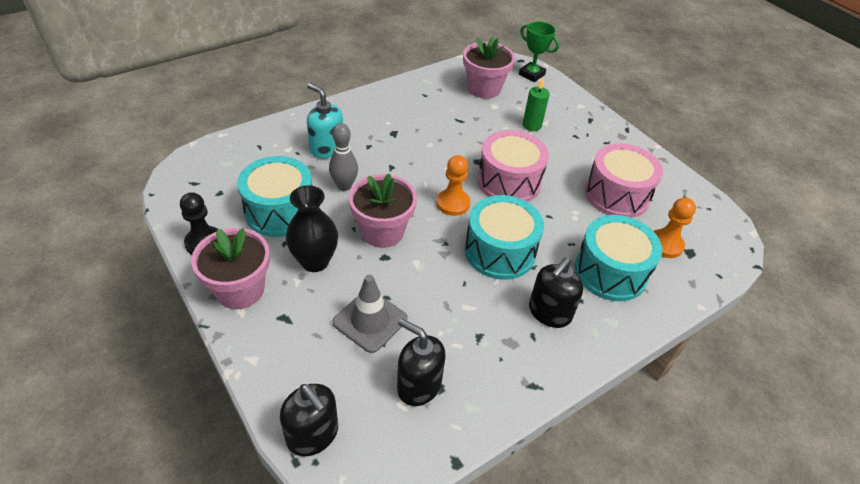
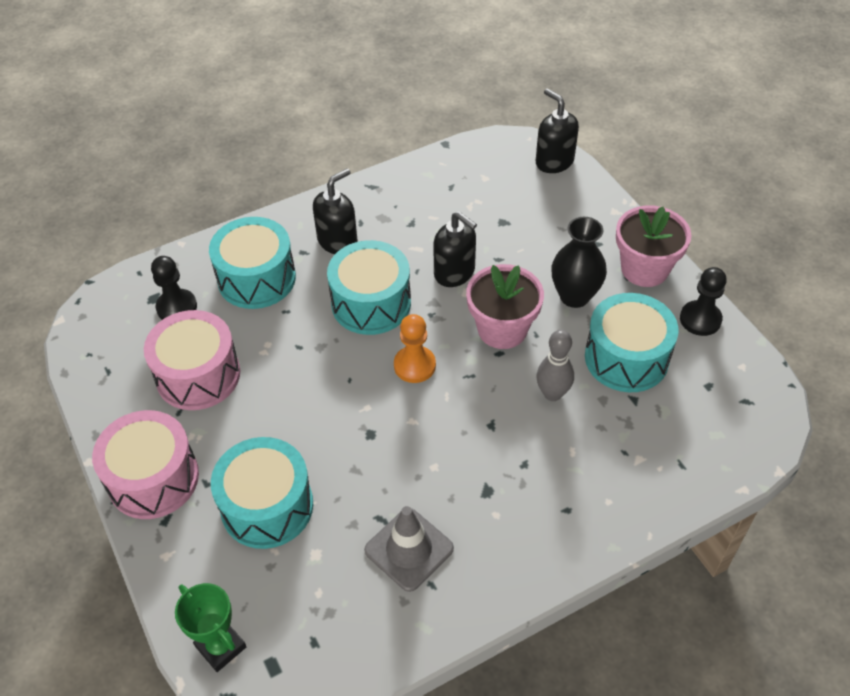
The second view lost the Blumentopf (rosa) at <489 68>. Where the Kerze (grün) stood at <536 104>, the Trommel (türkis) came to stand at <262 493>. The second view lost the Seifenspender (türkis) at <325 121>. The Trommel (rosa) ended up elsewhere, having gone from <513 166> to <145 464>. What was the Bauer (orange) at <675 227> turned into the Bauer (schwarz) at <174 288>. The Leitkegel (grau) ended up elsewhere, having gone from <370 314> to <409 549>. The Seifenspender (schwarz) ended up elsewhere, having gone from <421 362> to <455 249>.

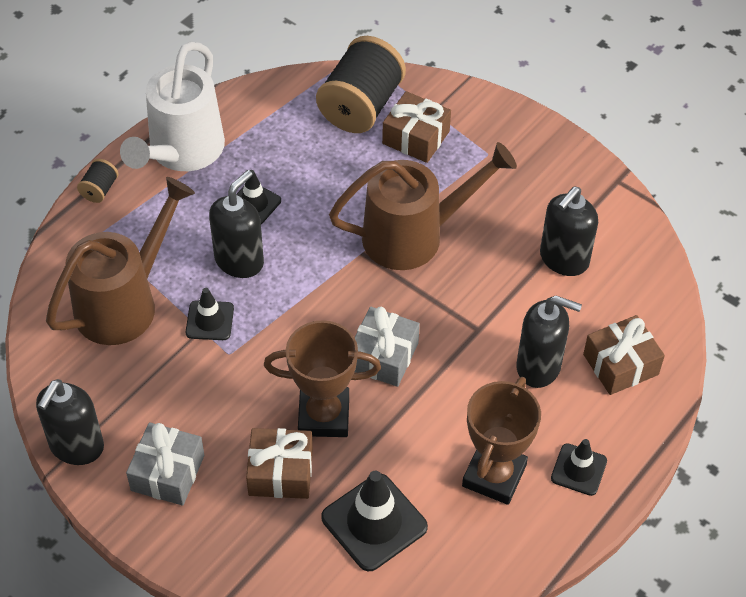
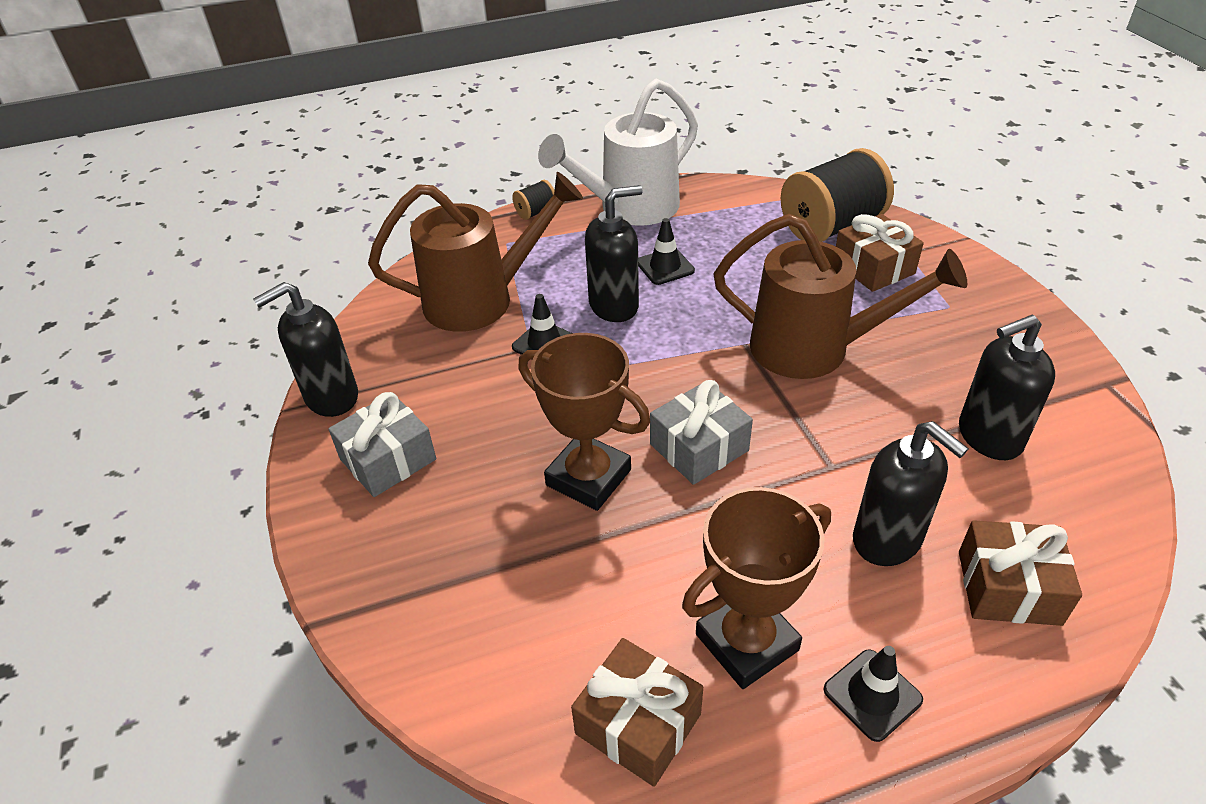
The Geschenk (braun) ended up elsewhere, having gone from <279 463> to <637 712>. The second view lost the Leitkegel (schwarz) at <374 521>.

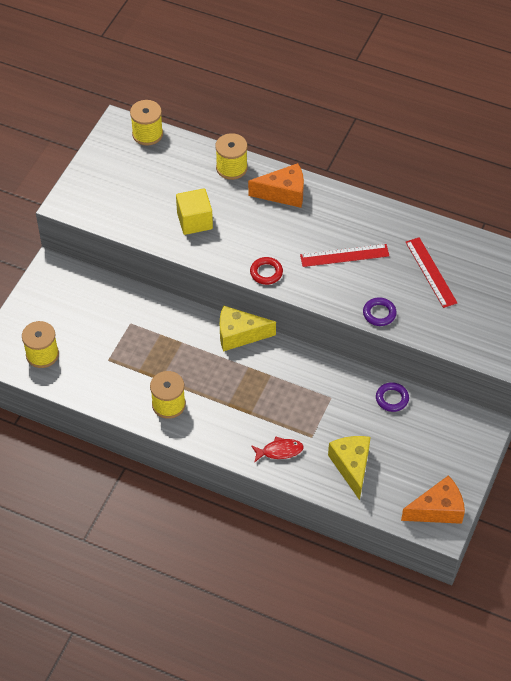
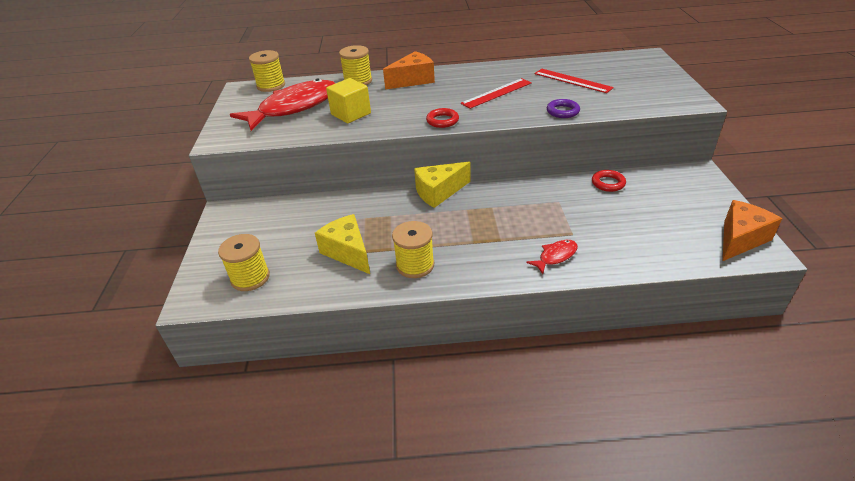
What was the Ring (lila) at <392 397> turned into the Ring (rot) at <609 181>. The Käse (gelb) ended up elsewhere, having gone from <349 468> to <342 244>. The second view gained the Fisch (rot) at <282 104>.

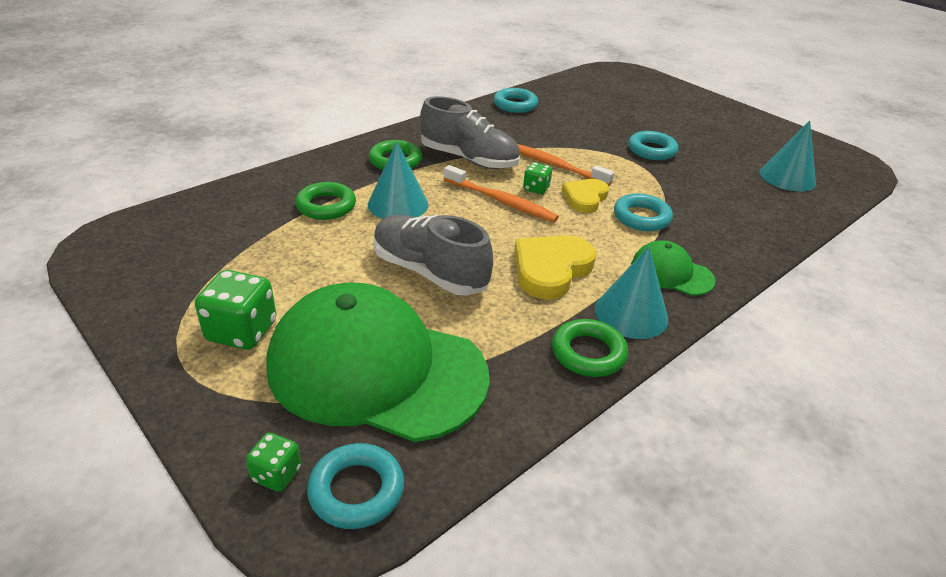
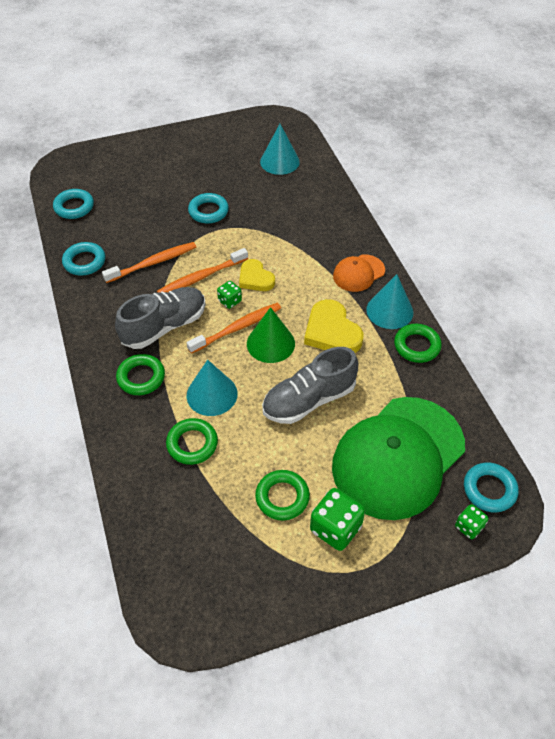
The Ring (türkis) ended up elsewhere, having gone from <643 212> to <73 204>. What was the Kappe (grün) at <673 268> turned into the Kappe (orange) at <359 273>. The second view gained the Zahnbürste (orange) at <149 262>. The second view gained the Kegel (grün) at <271 335>. The second view gained the Ring (grün) at <282 495>.

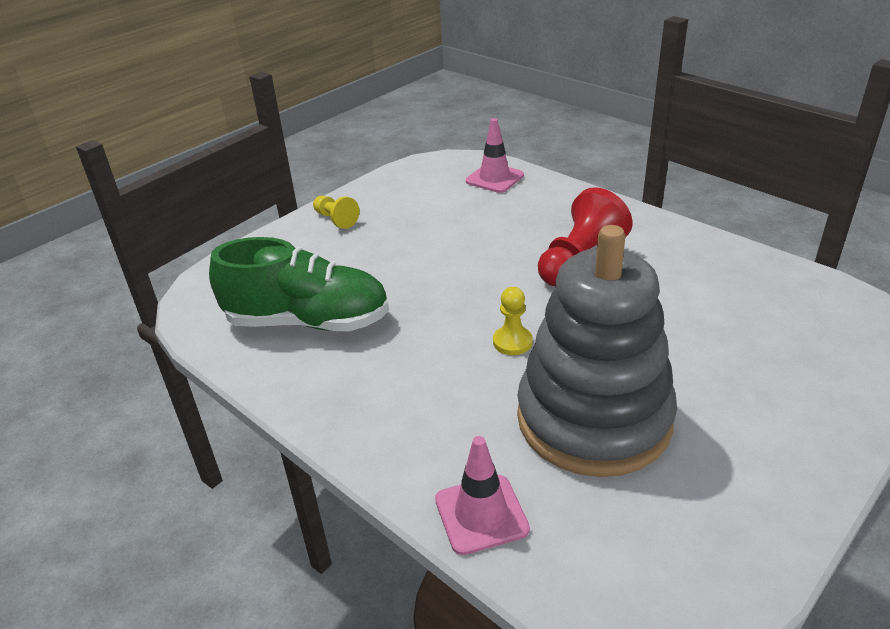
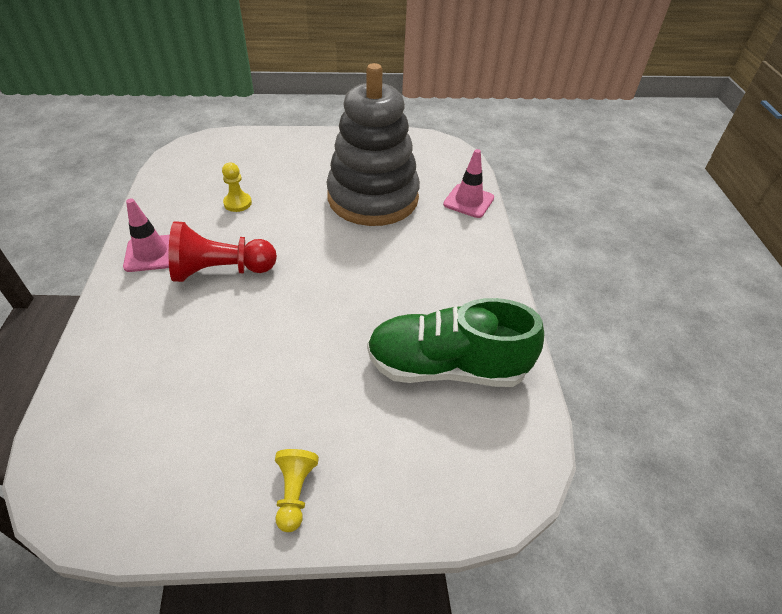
The Leitkegel (rosa) ended up elsewhere, having gone from <495 155> to <146 235>. The Schuh (grün) at <299 284> ended up facing another way, 45 degrees counterclockwise from before. The Bauer (gelb) ended up elsewhere, having gone from <513 321> to <237 187>.

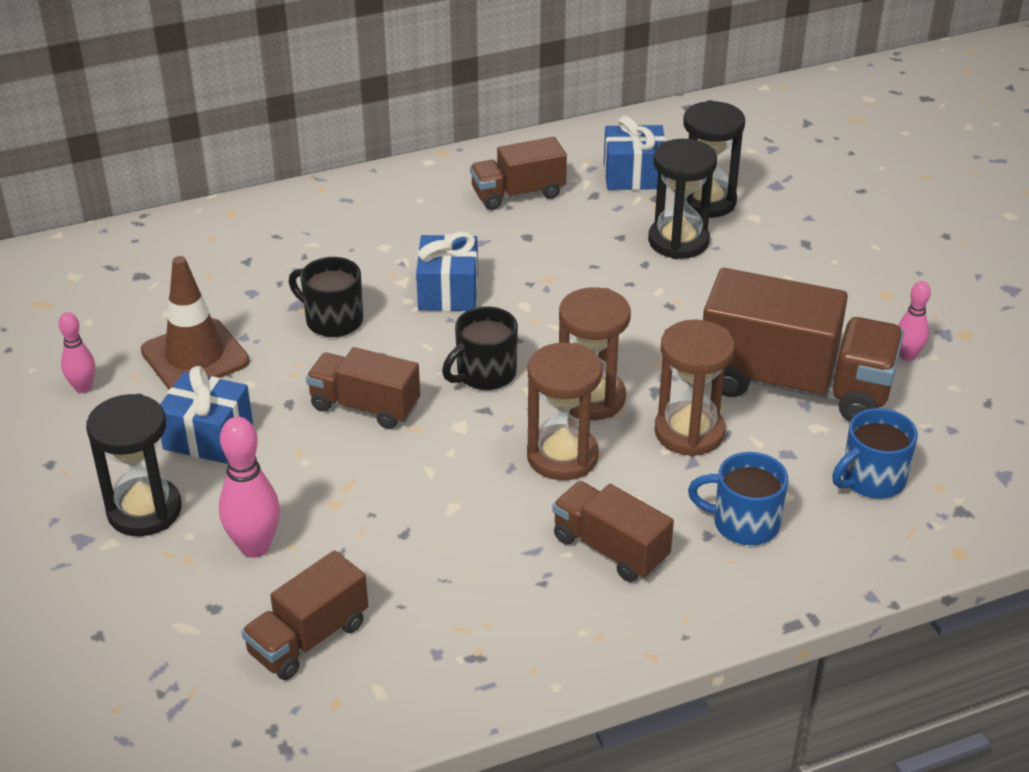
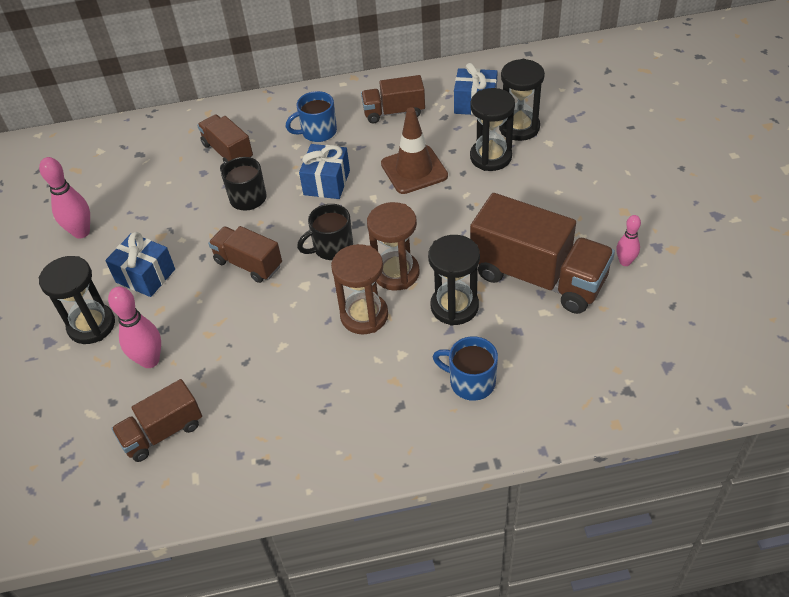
The Leitkegel (braun) ended up elsewhere, having gone from <195 323> to <414 150>. The size of the Bowlingkegel (rosa) at <76 352> changed by a factor of 1.63. What was the Sanduhr (braun) at <694 388> turned into the Sanduhr (schwarz) at <454 280>. The Tasse (blau) ended up elsewhere, having gone from <875 453> to <311 116>. The Lastwagen (braun) ended up elsewhere, having gone from <613 531> to <225 138>.

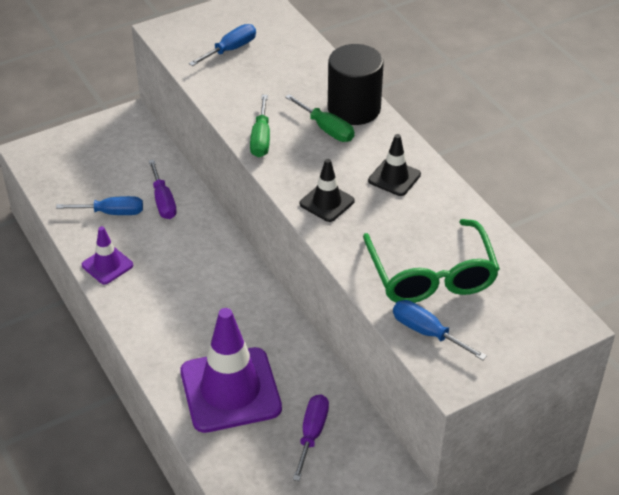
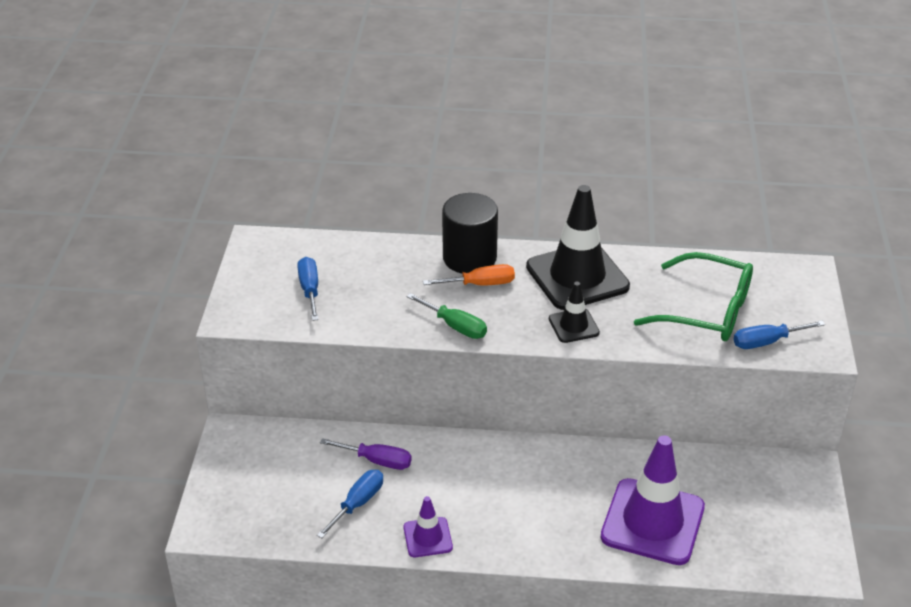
What was the Schraubenzieher (grün) at <319 118> turned into the Schraubenzieher (orange) at <469 275>. The size of the Leitkegel (schwarz) at <394 165> changed by a factor of 2.04. The second view lost the Schraubenzieher (lila) at <311 437>.

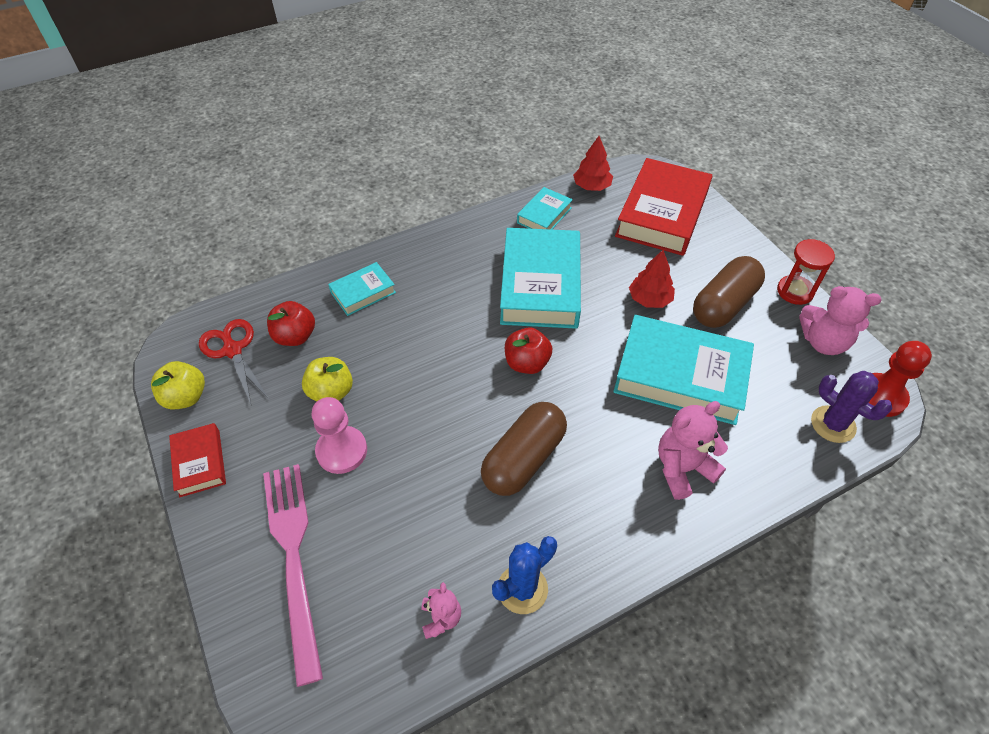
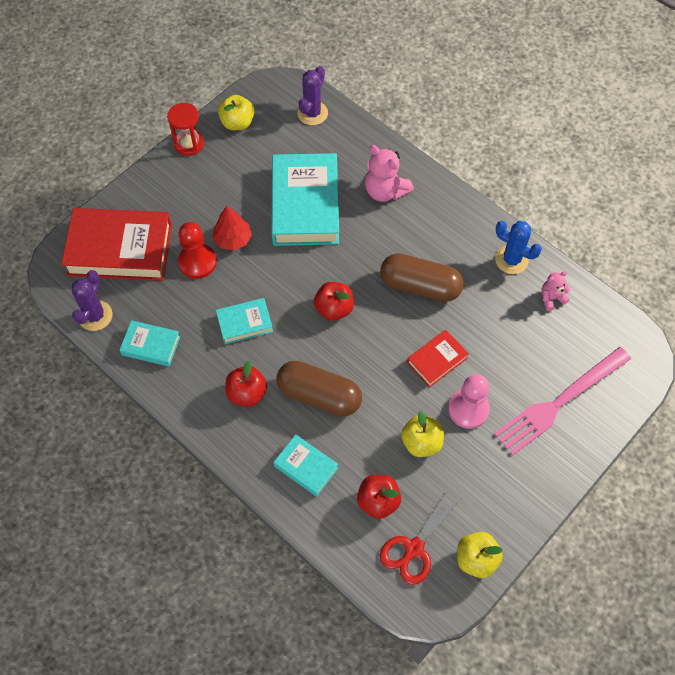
Where the Baum (rot) stood at <593 163>, the Kaktus (lila) came to stand at <92 300>. The size of the Buch (türkis) at <540 278> changed by a factor of 0.50. The Kapsel (braun) ended up elsewhere, having gone from <729 292> to <319 389>. Where the Teddybär (rosa) stood at <840 320>, the Apfel (gelb) came to stand at <236 112>. The Bauer (rot) ended up elsewhere, having gone from <900 379> to <197 250>. The Buch (rot) ended up elsewhere, having gone from <197 460> to <438 359>. The second view gained the Apfel (rot) at <246 384>.

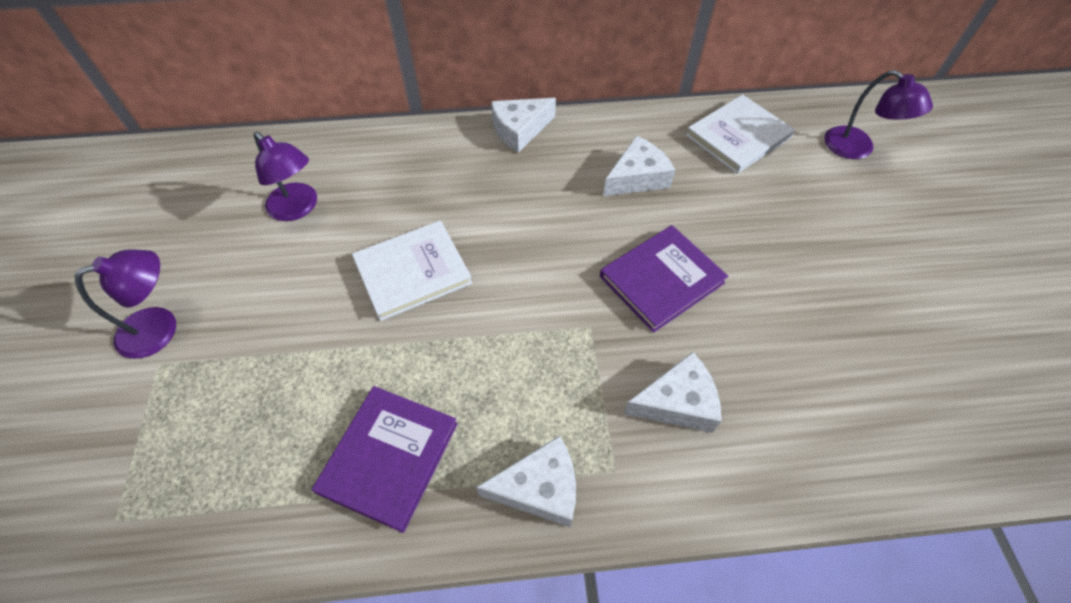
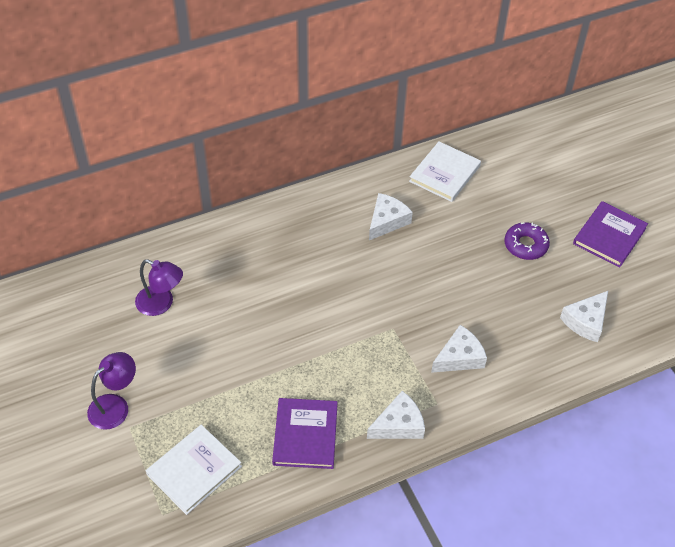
The second view lost the Lampe (lila) at <878 114>. The Käse (weiß) ended up elsewhere, having gone from <523 125> to <584 316>. The Buch (weiß) ended up elsewhere, having gone from <412 271> to <194 470>. The Buch (lila) ended up elsewhere, having gone from <664 279> to <610 234>. The second view gained the Donut (lila) at <527 241>.

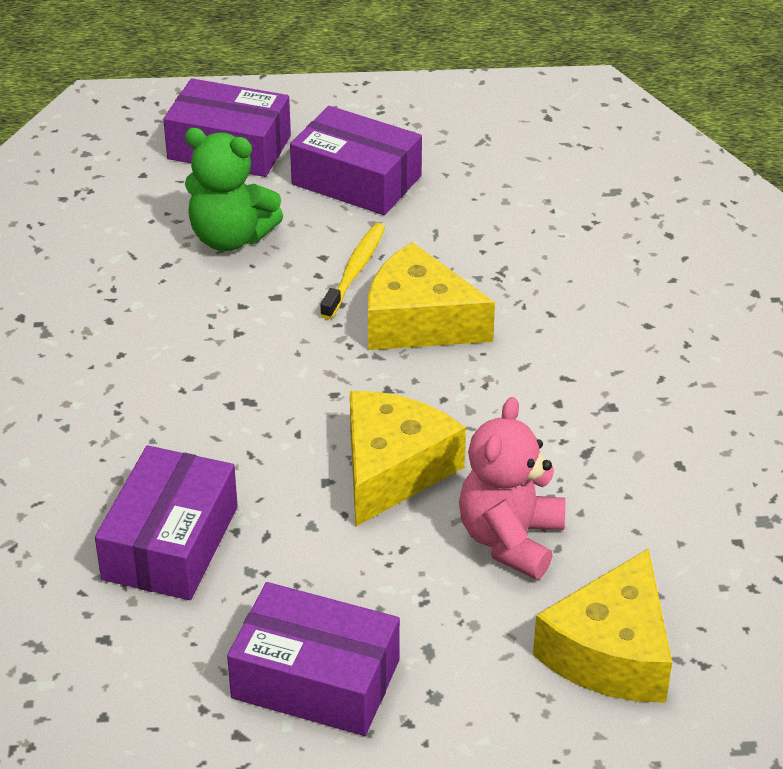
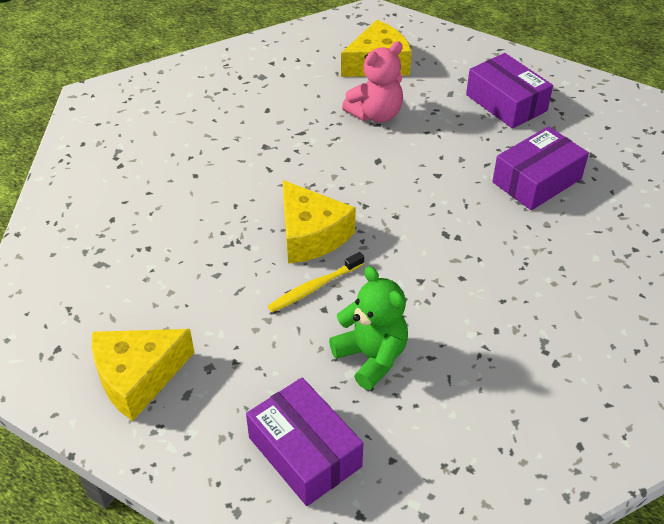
The second view lost the Schachtel (lila) at <356 160>. The Käse (gelb) ended up elsewhere, having gone from <408 458> to <143 375>.

